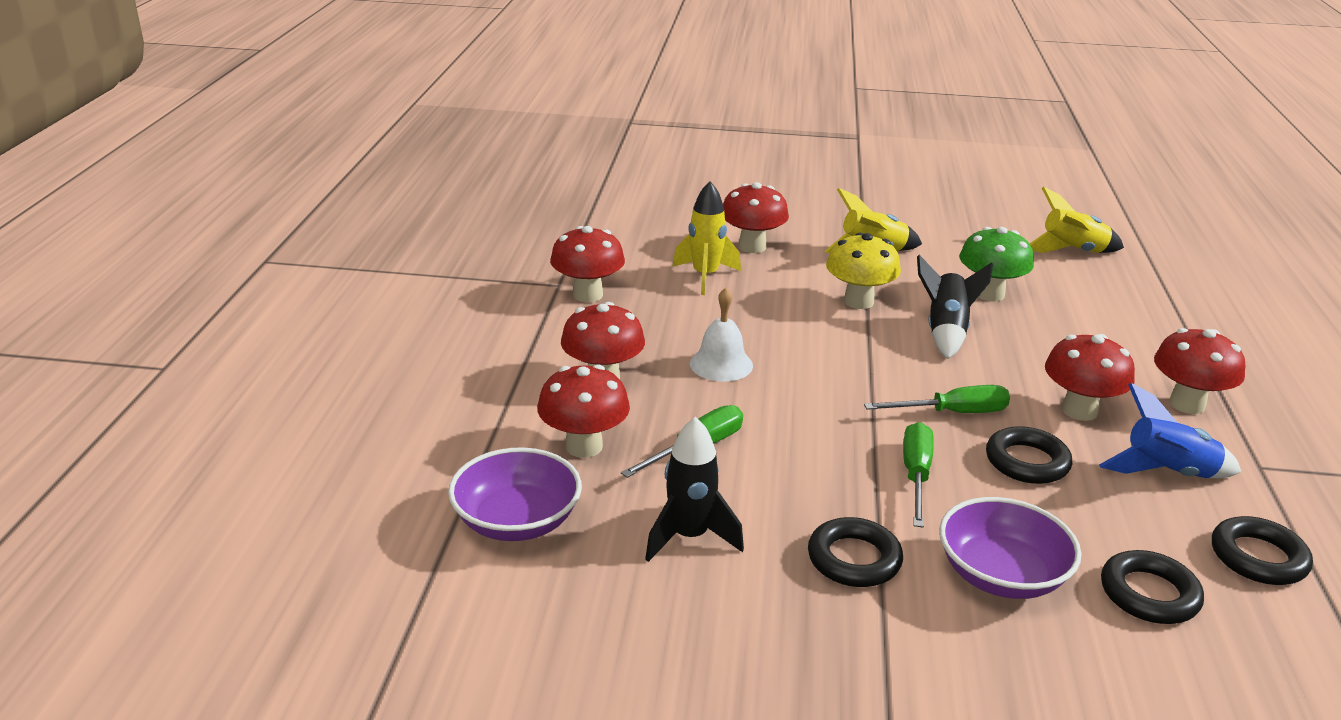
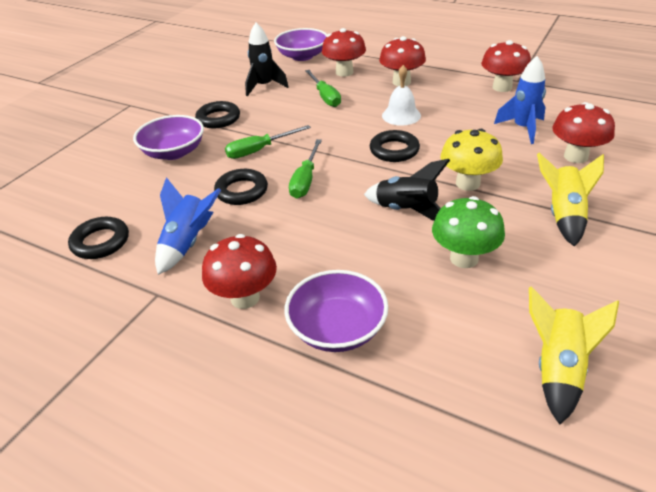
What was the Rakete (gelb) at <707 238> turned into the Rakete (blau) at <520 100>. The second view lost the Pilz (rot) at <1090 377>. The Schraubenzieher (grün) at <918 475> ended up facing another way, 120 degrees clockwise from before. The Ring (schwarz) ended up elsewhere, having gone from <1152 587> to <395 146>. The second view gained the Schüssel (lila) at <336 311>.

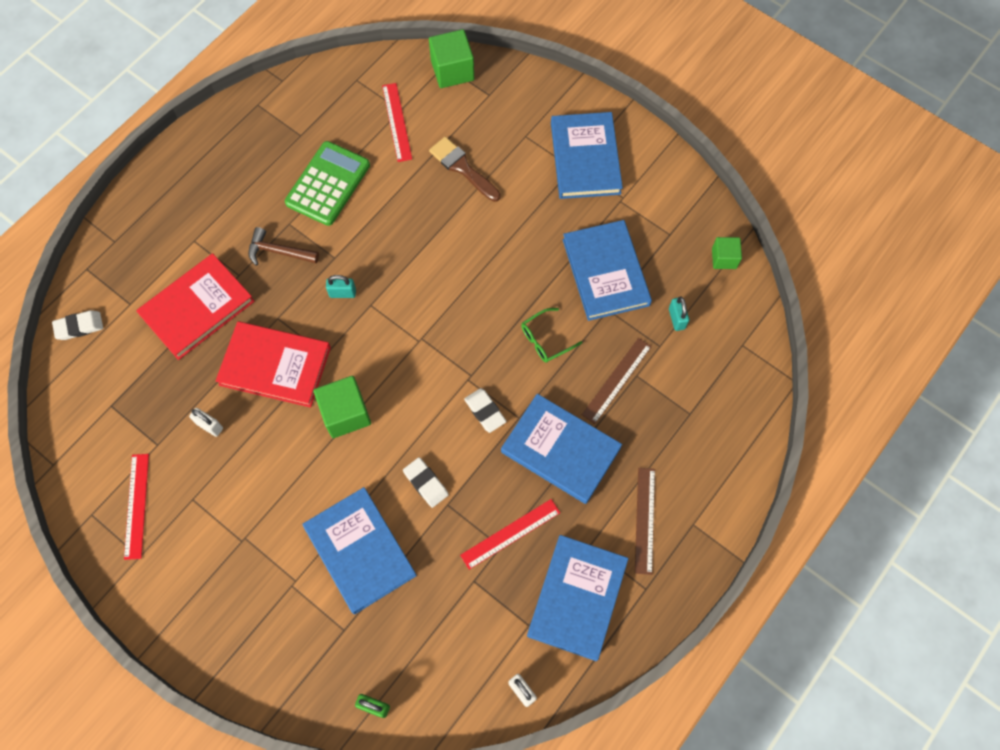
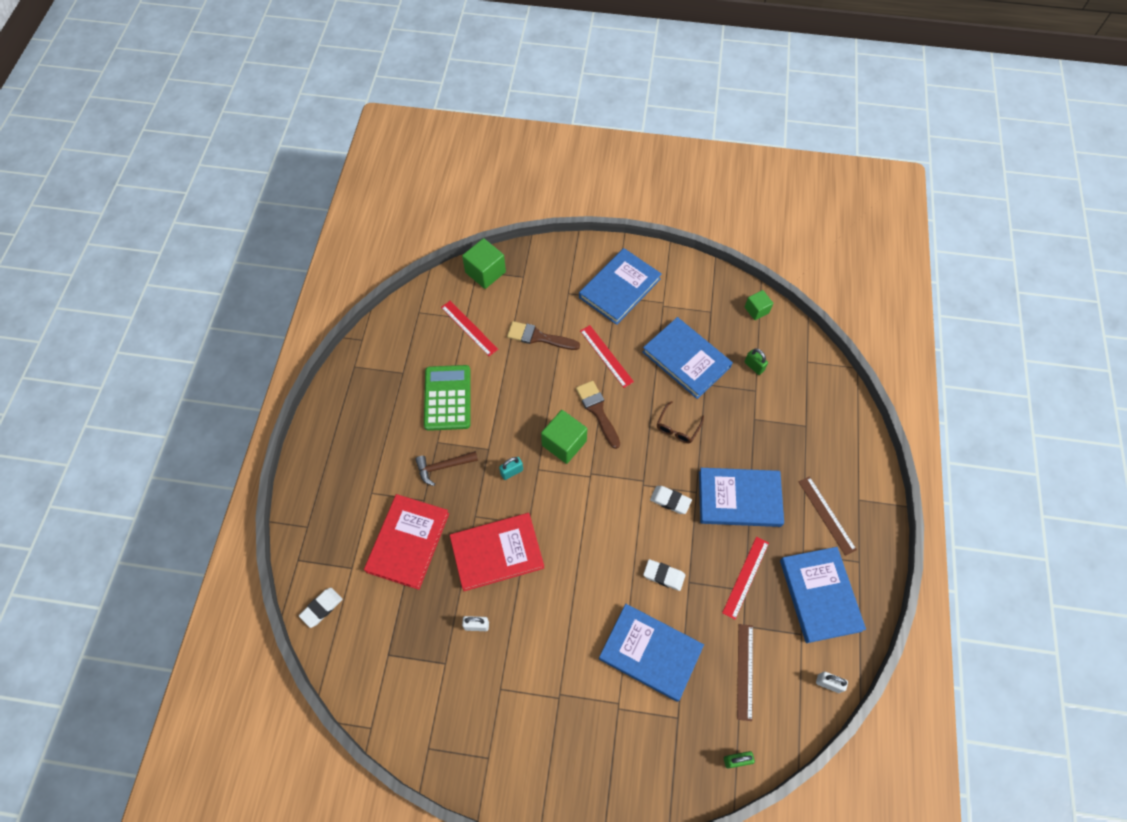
The Buch (blau) at <587 155> ended up facing another way, 75 degrees clockwise from before. What was the Vorhängeschloss (türkis) at <679 314> turned into the Vorhängeschloss (grün) at <756 361>. What was the Brille (grün) at <551 335> turned into the Brille (braun) at <680 422>. The Lineal (braun) ended up elsewhere, having gone from <617 381> to <745 672>. The Kubus (grün) ended up elsewhere, having gone from <342 407> to <564 437>. The Lineal (rot) ended up elsewhere, having gone from <136 507> to <607 356>. The second view gained the Pinsel (braun) at <598 415>.

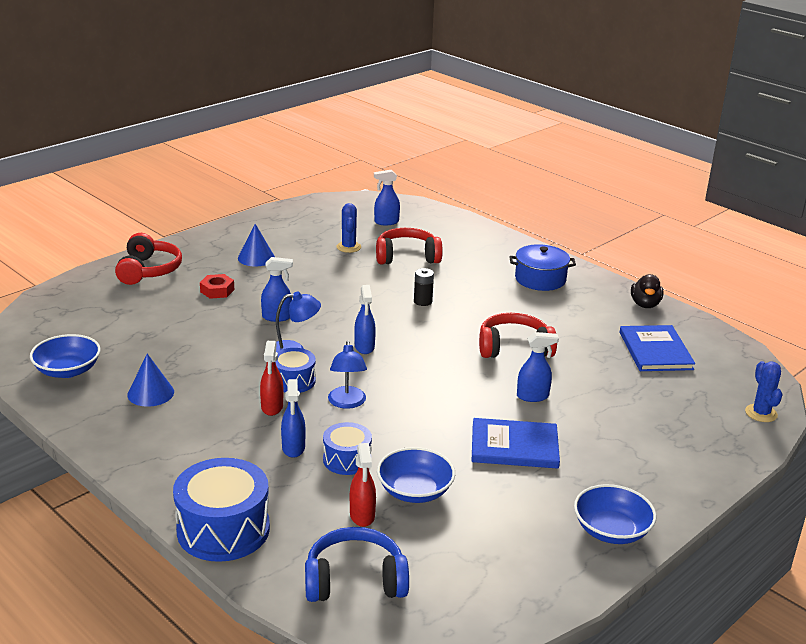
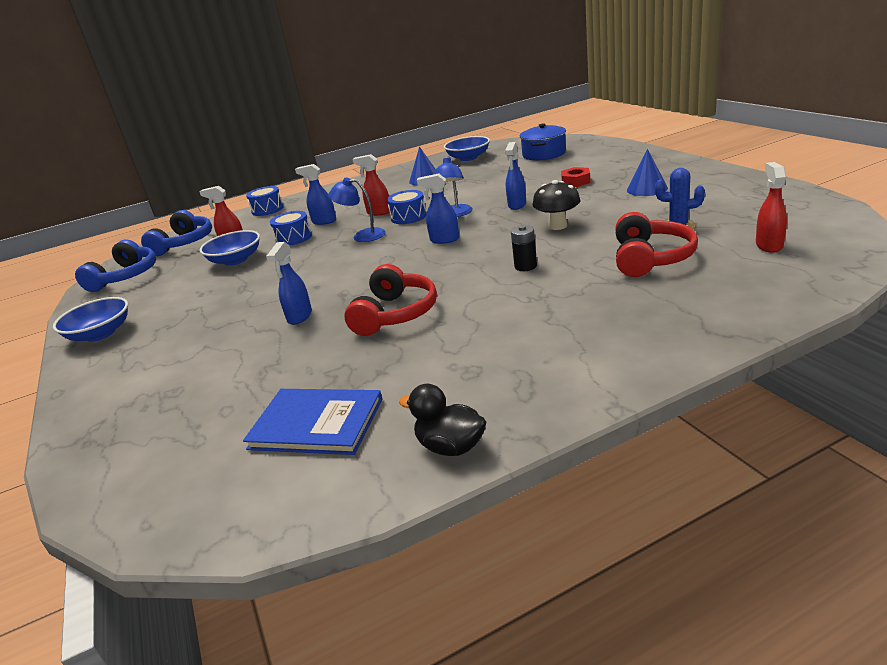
What was the Sprühflasche (blau) at <387 197> turned into the Sprühflasche (rot) at <771 207>. The second view lost the Kopfhörer (rot) at <148 259>. The Kochtopf (blau) ended up elsewhere, having gone from <542 267> to <543 142>. The second view lost the Kaktus (blau) at <763 391>. The second view lost the Buch (blau) at <516 443>. The size of the Trommel (blau) at <221 510> changed by a factor of 0.58. The second view gained the Pilz (schwarz) at <556 205>. The second view gained the Kopfhörer (blau) at <115 265>.

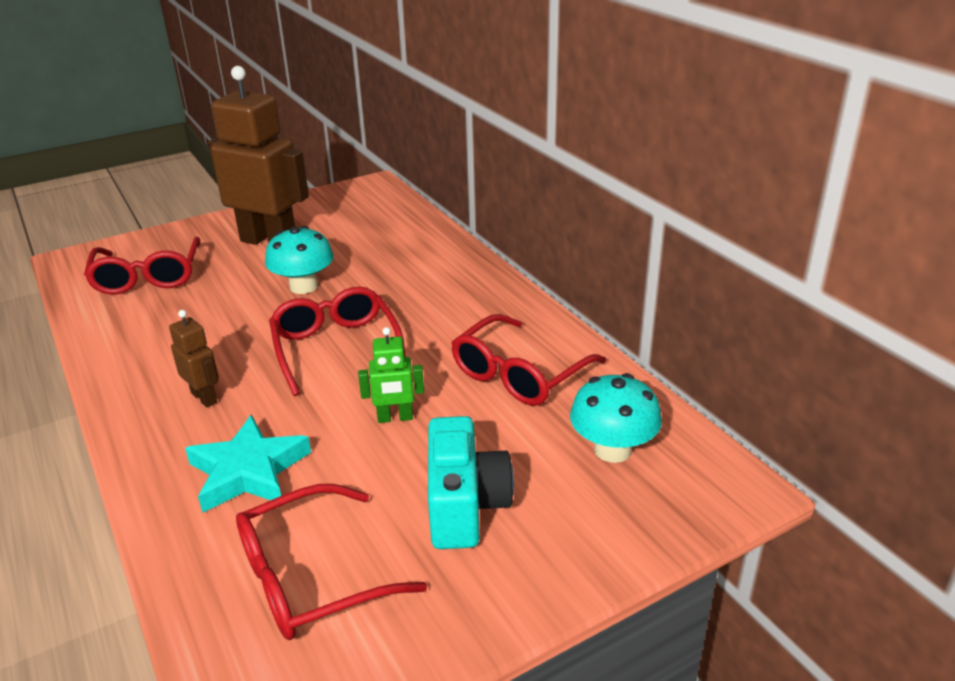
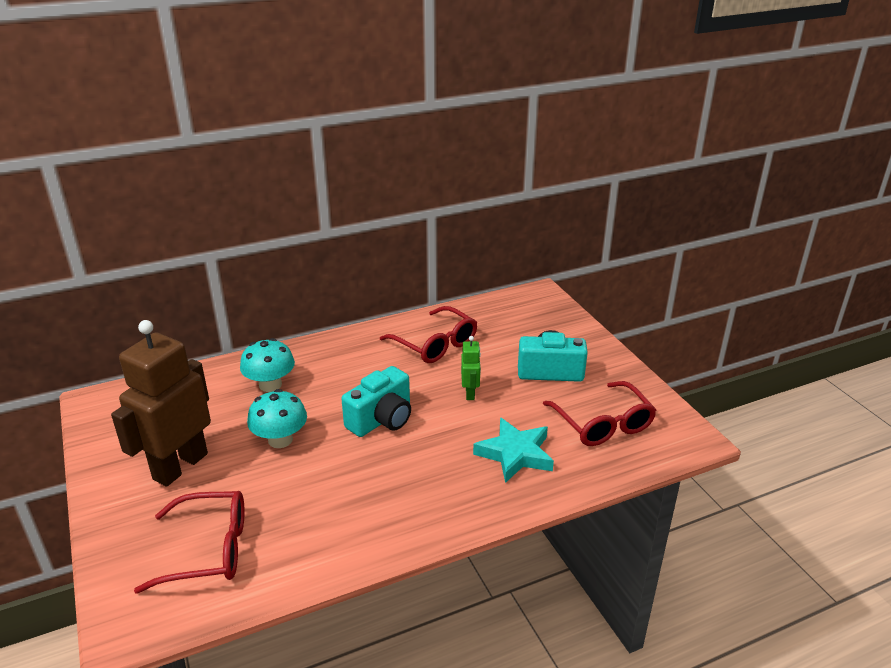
Where the Brille (rot) stood at <337 341>, the Kamera (türkis) came to stand at <376 401>. The second view lost the Roboter (braun) at <194 359>. The Pilz (türkis) ended up elsewhere, having gone from <616 418> to <267 365>.

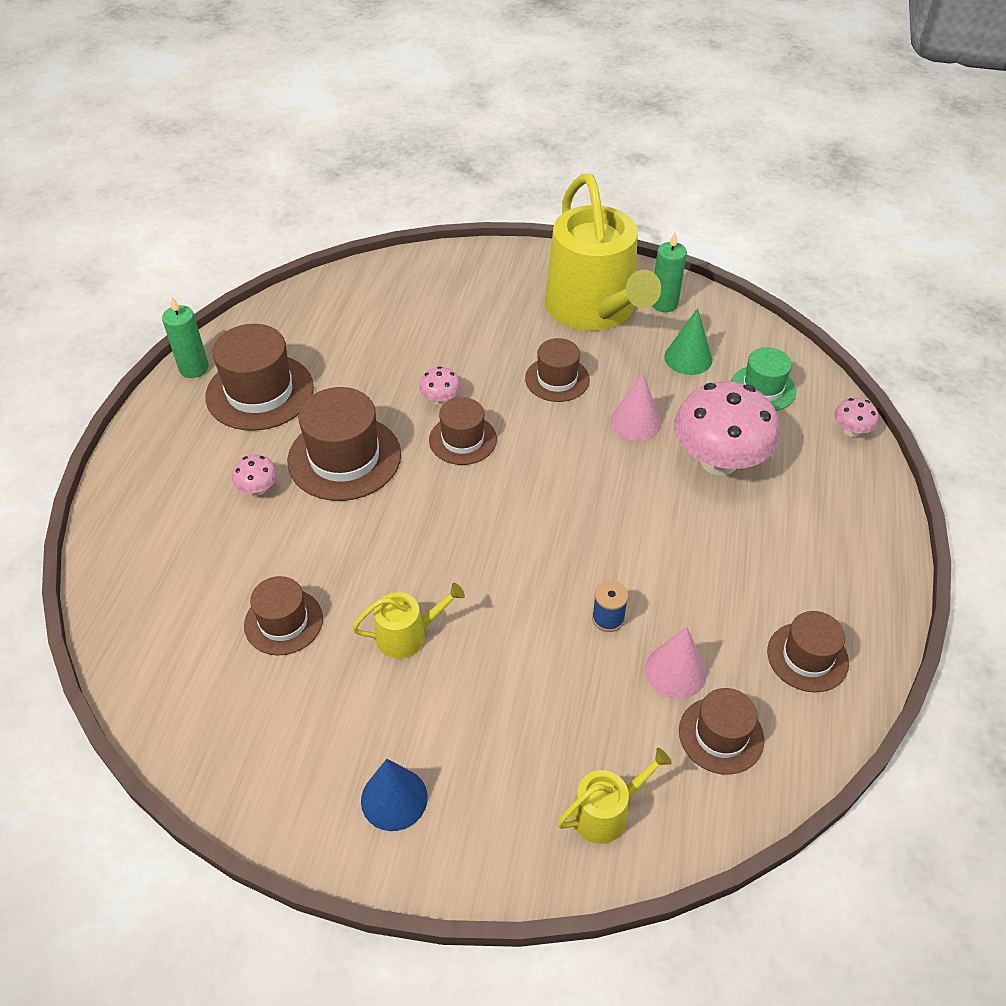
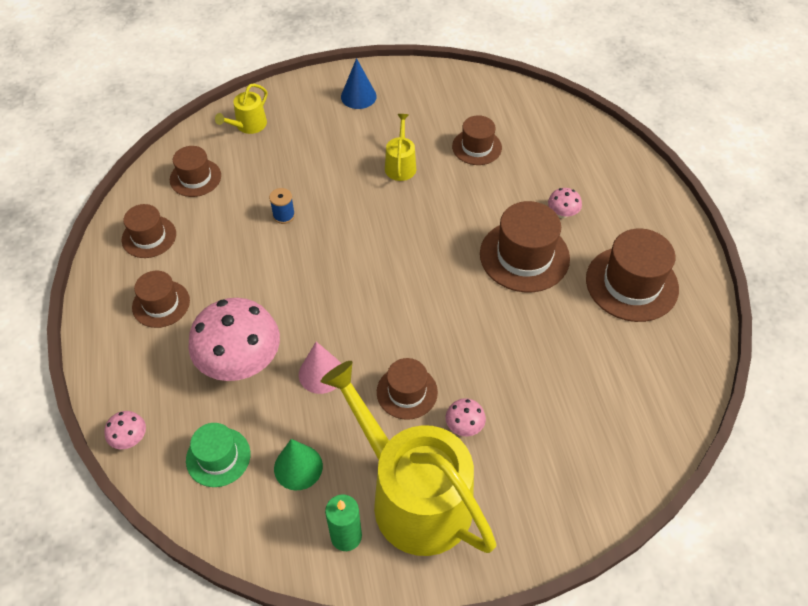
The second view lost the Kerze (grün) at <185 337>. The Pilz (rosa) ended up elsewhere, having gone from <440 385> to <466 417>. The Hut (braun) ended up elsewhere, having gone from <463 431> to <161 299>. The Gießkanne (gelb) at <408 620> ended up facing another way, 135 degrees clockwise from before. The second view lost the Kegel (rosa) at <676 663>.

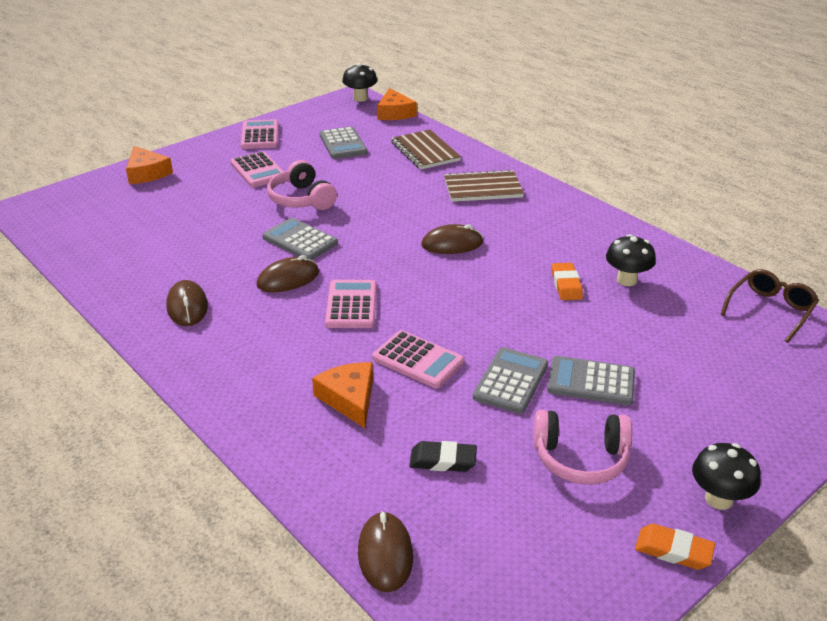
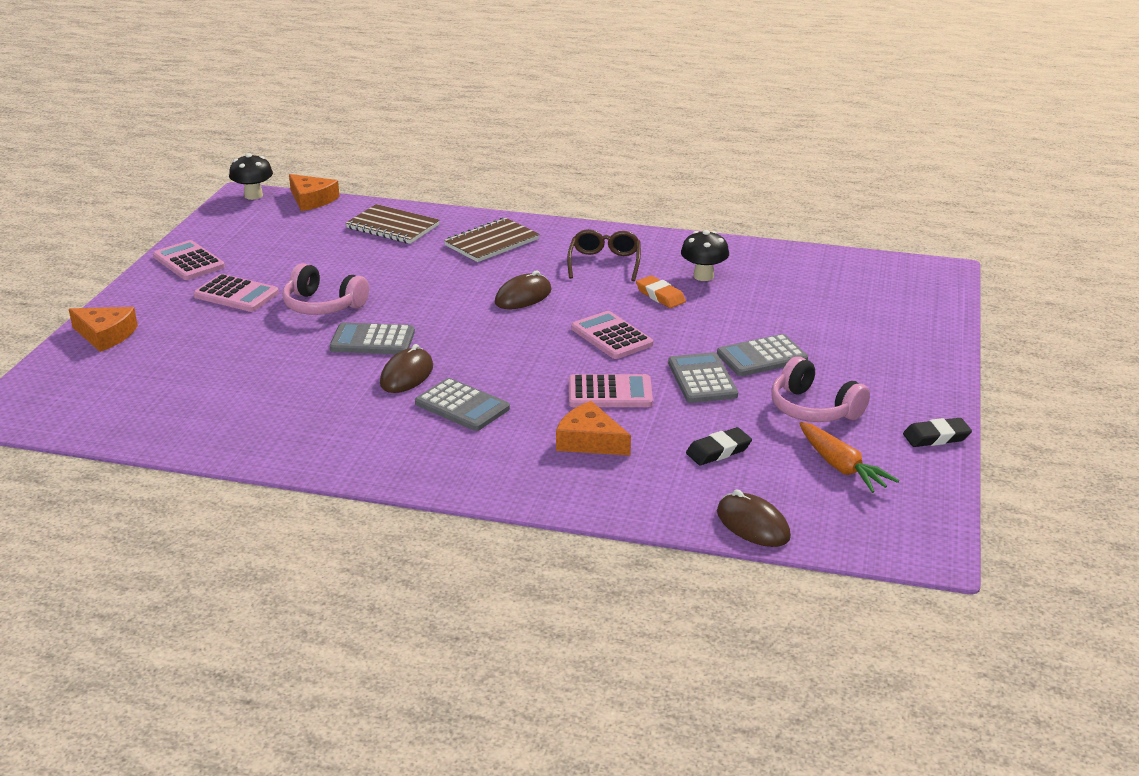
The Taschenrechner (grau) ended up elsewhere, having gone from <343 143> to <462 404>. The Brille (braun) ended up elsewhere, having gone from <769 306> to <604 255>. The second view lost the Computermaus (braun) at <187 303>. The Taschenrechner (rosa) ended up elsewhere, having gone from <351 304> to <612 335>. The Kopfhörer (rosa) at <582 447> ended up facing another way, 75 degrees clockwise from before. The second view lost the Pilz (schwarz) at <726 476>. What was the Radiergummi (orange) at <675 547> turned into the Radiergummi (schwarz) at <937 432>. The second view gained the Karotte (orange) at <849 457>.

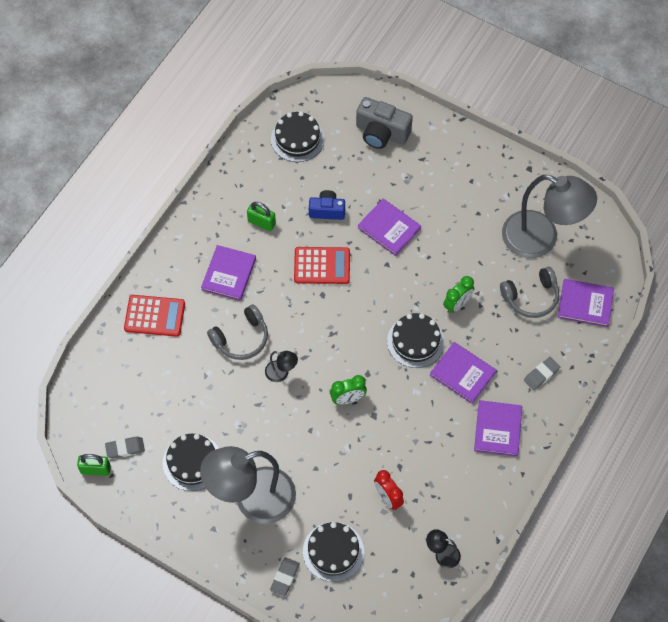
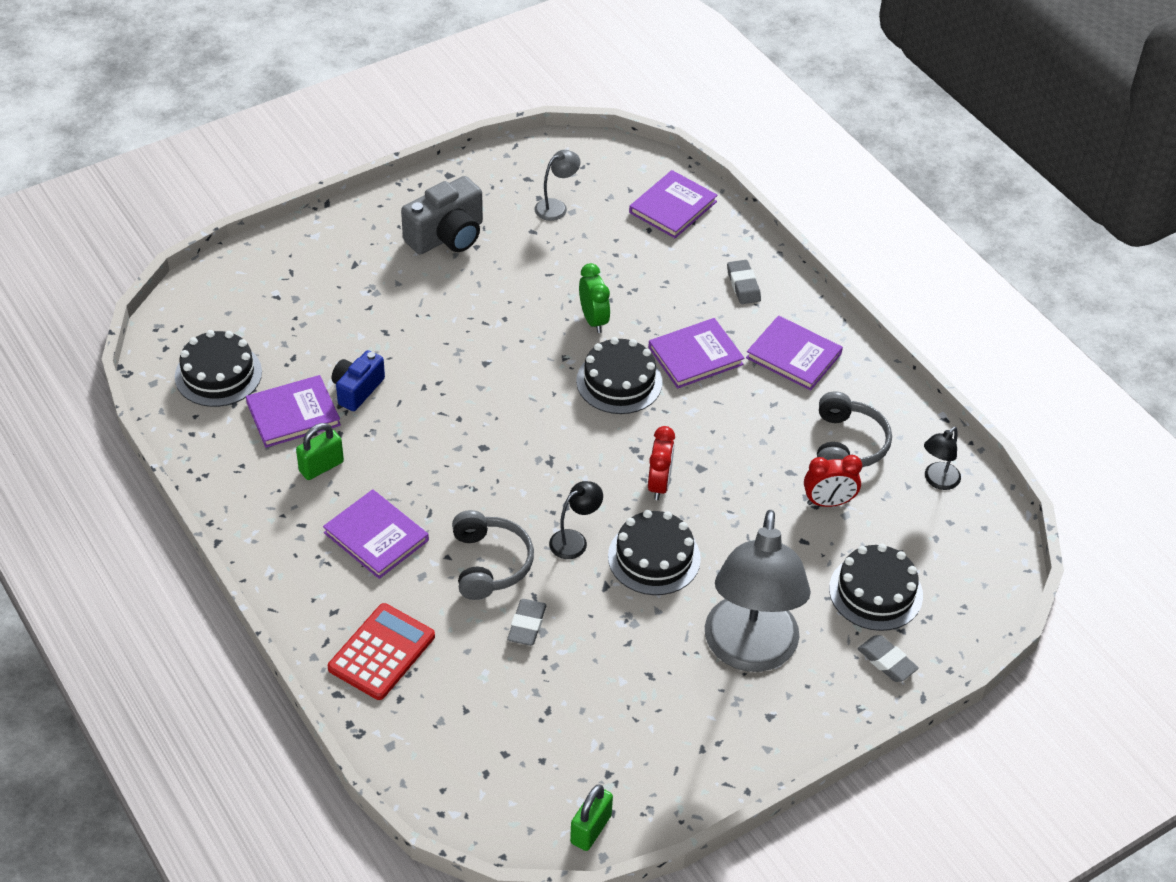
The Kamera (grau) ended up elsewhere, having gone from <384 123> to <442 215>. The size of the Lampe (grau) at <549 216> changed by a factor of 0.41. The Buch (lila) ended up elsewhere, having gone from <389 227> to <293 411>. The second view lost the Taschenrechner (rot) at <322 265>. The Kopfhörer (grau) ended up elsewhere, having gone from <529 292> to <854 429>. What was the Wecker (grün) at <348 390> turned into the Wecker (rot) at <661 463>. The Kuchen (schwarz) ended up elsewhere, having gone from <191 462> to <654 552>. The Radiergummi (grau) ended up elsewhere, having gone from <125 447> to <527 622>.

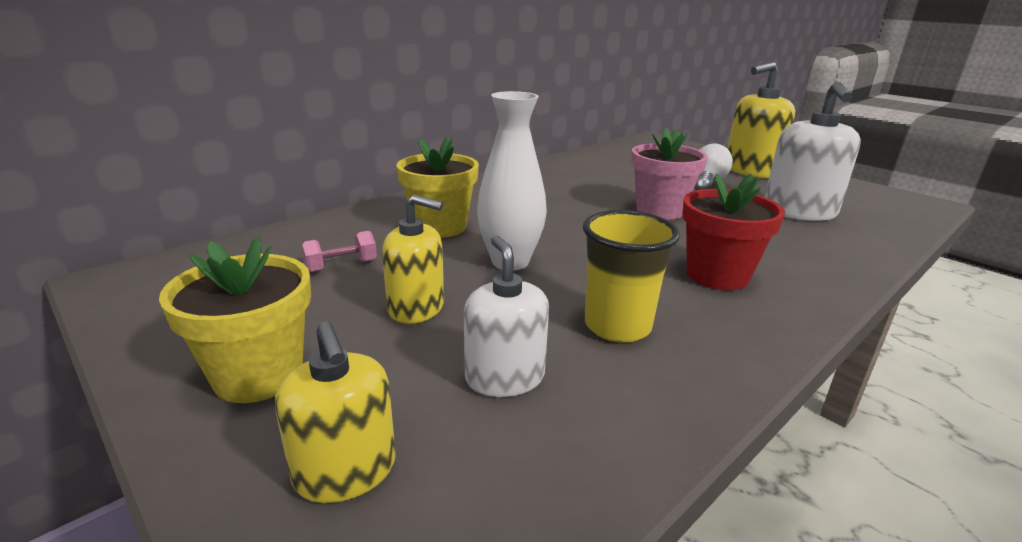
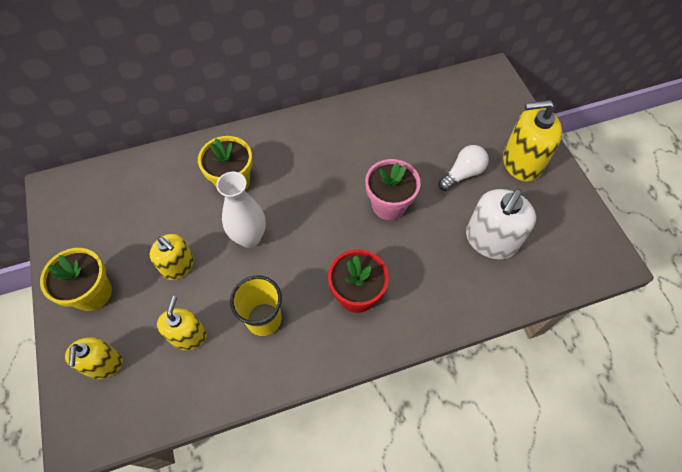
The second view lost the Hantel (rosa) at <339 251>. What was the Seifenspender (weiß) at <506 316> turned into the Seifenspender (gelb) at <182 323>.

